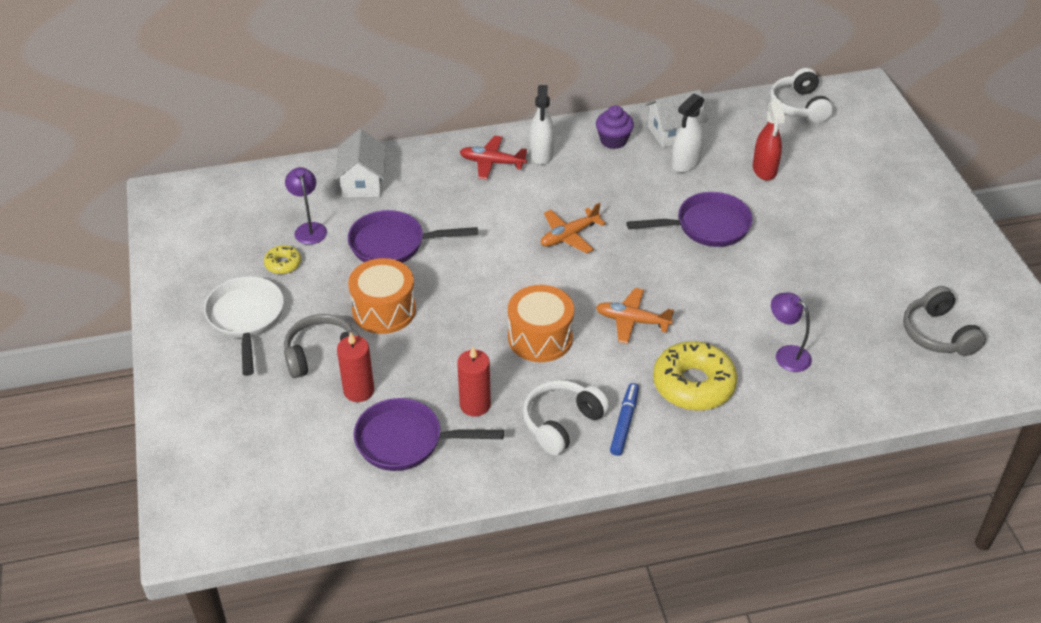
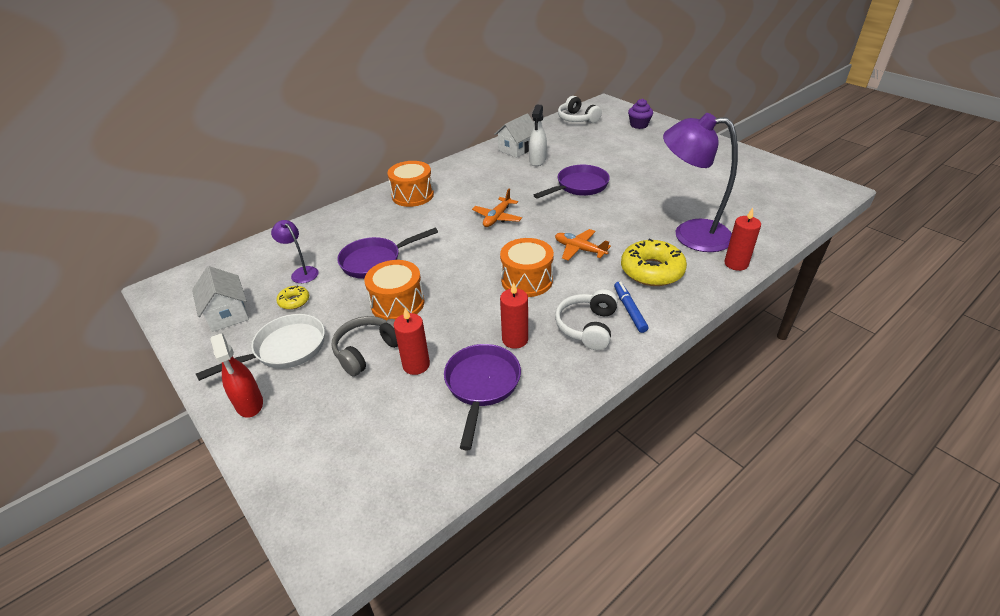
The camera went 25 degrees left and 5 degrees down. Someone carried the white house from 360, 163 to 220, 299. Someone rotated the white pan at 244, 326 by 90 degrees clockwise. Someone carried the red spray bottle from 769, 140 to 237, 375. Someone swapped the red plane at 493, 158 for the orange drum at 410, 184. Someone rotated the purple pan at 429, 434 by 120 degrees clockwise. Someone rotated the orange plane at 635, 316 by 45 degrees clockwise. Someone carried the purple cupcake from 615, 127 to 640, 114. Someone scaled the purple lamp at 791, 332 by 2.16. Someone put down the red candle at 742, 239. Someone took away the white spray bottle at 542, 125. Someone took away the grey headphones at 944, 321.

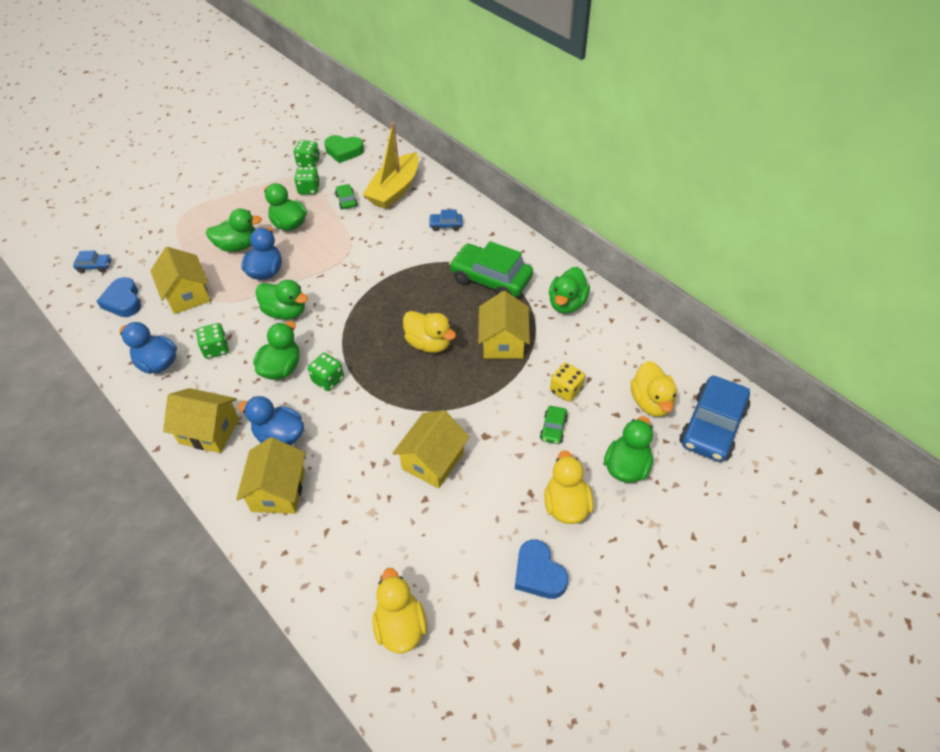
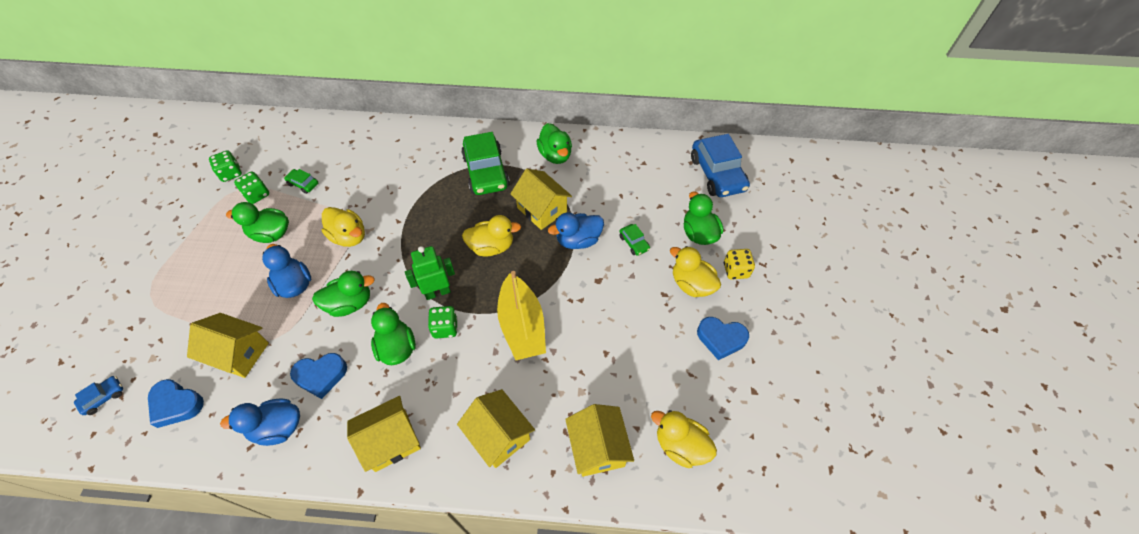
The camera went 45 degrees left and 5 degrees up. Someone swapped the green dice at 212, 341 for the blue heart at 318, 376. Someone carried the yellow duck from 654, 389 to 343, 227. Someone put down the green robot at 430, 273. Someone rotated the green car at 491, 269 by 90 degrees counterclockwise. Someone carried the yellow boat from 391, 165 to 521, 315. Someone carried the blue duck from 271, 420 to 576, 230. Someone carried the yellow house from 431, 449 to 599, 440. Someone carried the yellow dice from 567, 382 to 739, 264. Someone took away the green duck at 234, 230. Someone took away the green heart at 344, 149. Someone took away the blue car at 446, 220.

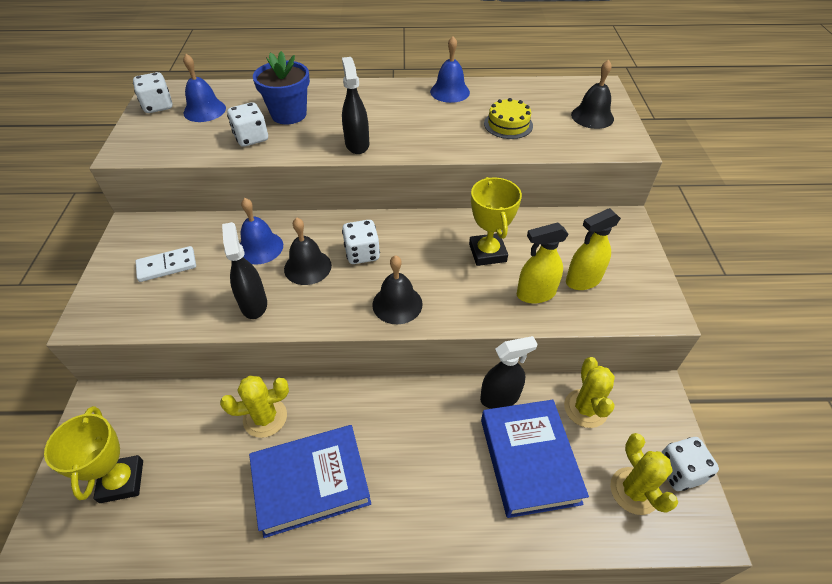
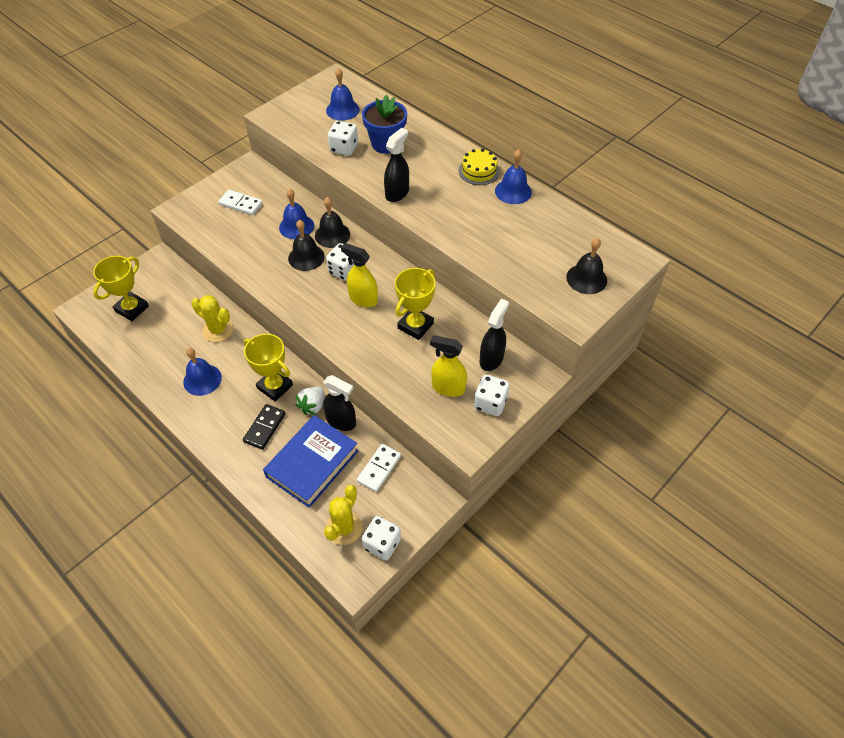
The camera went 45 degrees right and 5 degrees up. Someone swapped the blue book at 310, 481 for the blue bell at 202, 372. Someone put down the black domino at 264, 427. Someone put down the yellow trophy at 268, 368. Someone put down the white strawberry at 309, 401. Someone carried the black bell from 397, 289 to 332, 222. Someone carried the yellow spray bottle from 543, 263 to 359, 275. Someone swapped the yellow cactus at 589, 392 for the white domino at 379, 468. Someone carried the yellow cake from 508, 118 to 479, 167. Someone carried the white dice from 152, 92 to 492, 395. Someone carried the black spray bottle from 244, 270 to 494, 335.

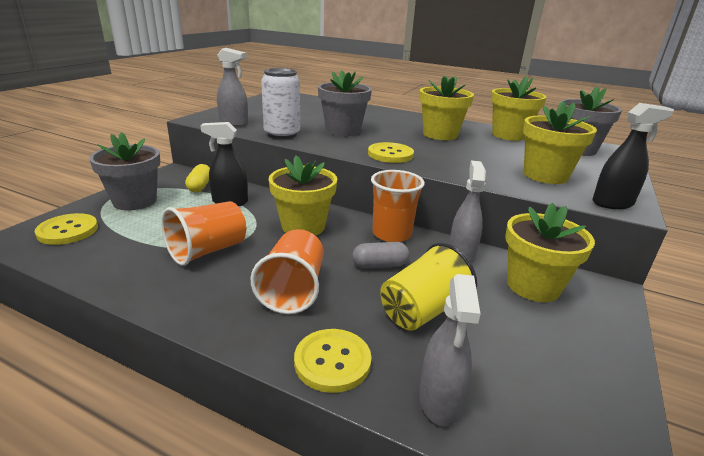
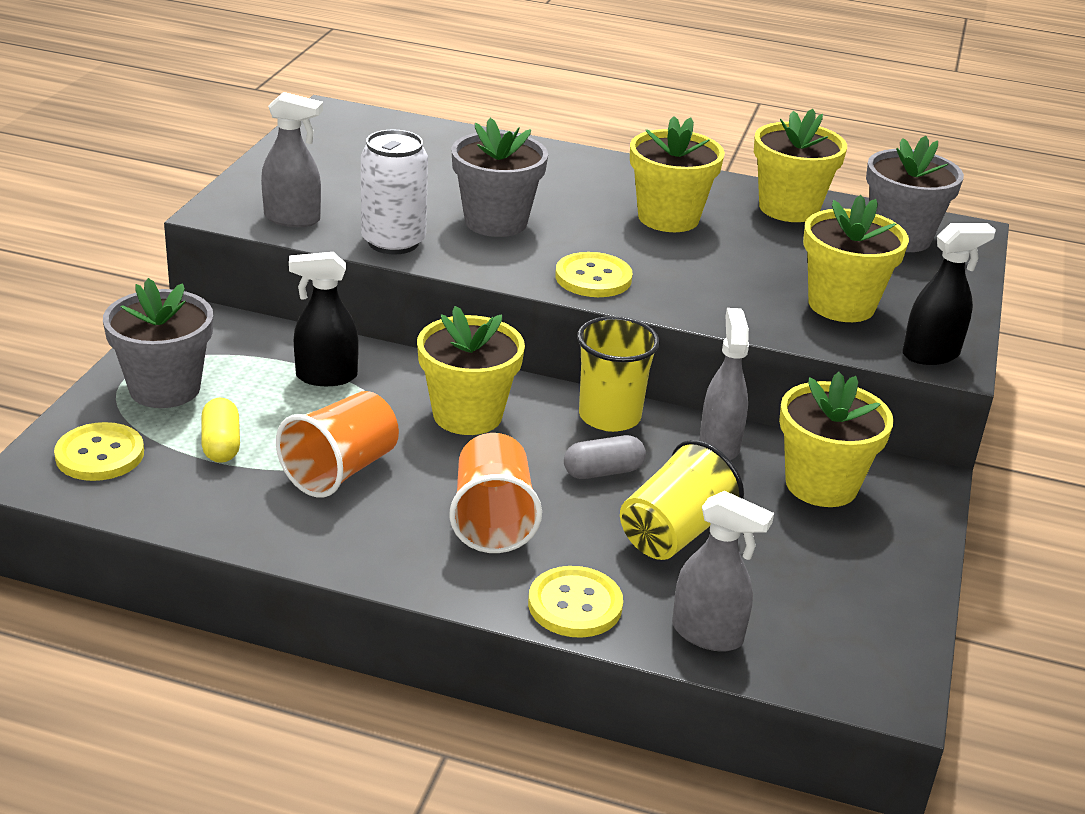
The camera went 10 degrees left and 5 degrees up. Someone carried the yellow capsule from 197, 178 to 220, 430. Someone repainted the orange cup at 398, 206, which became the yellow cup at 618, 374. Someone rotated the grey spray bottle at 450, 350 by 60 degrees counterclockwise.

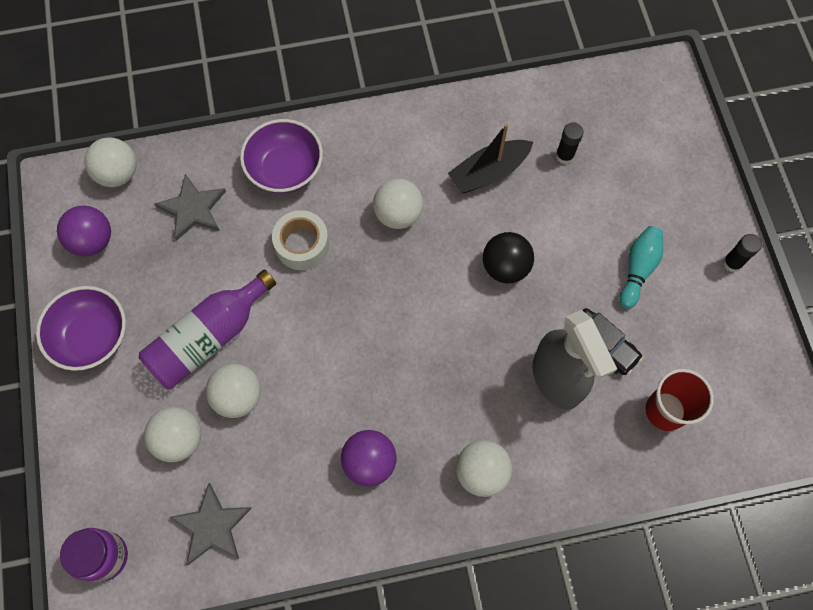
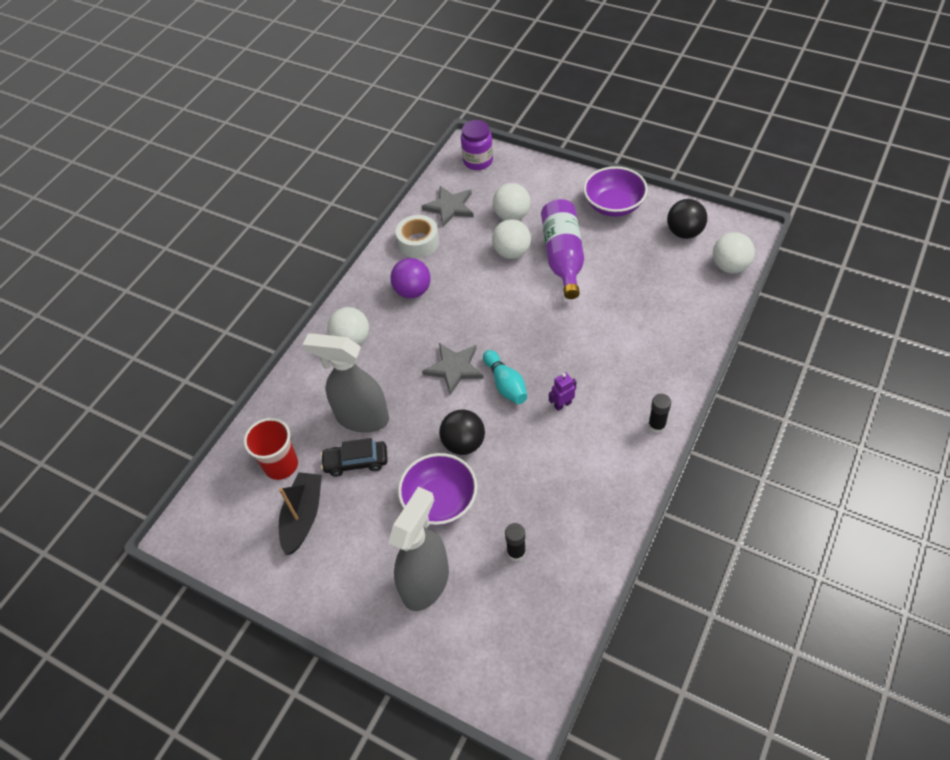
The camera went 135 degrees right and 15 degrees down. Someone carried the black boat from 490, 158 to 300, 513. Someone put down the grey spray bottle at 418, 549. Someone carried the white tape from 301, 240 to 417, 236. Someone carried the purple bowl from 281, 156 to 437, 489. Someone carried the grey star from 190, 207 to 453, 369. Someone carried the turquoise bowling pin from 641, 267 to 505, 377. Someone swapped the white ball at 398, 204 for the purple robot at 562, 392. Someone carried the black glue stick from 742, 253 to 659, 413. Someone repainted the purple ball at 84, 231, which became the black ball at 687, 219.

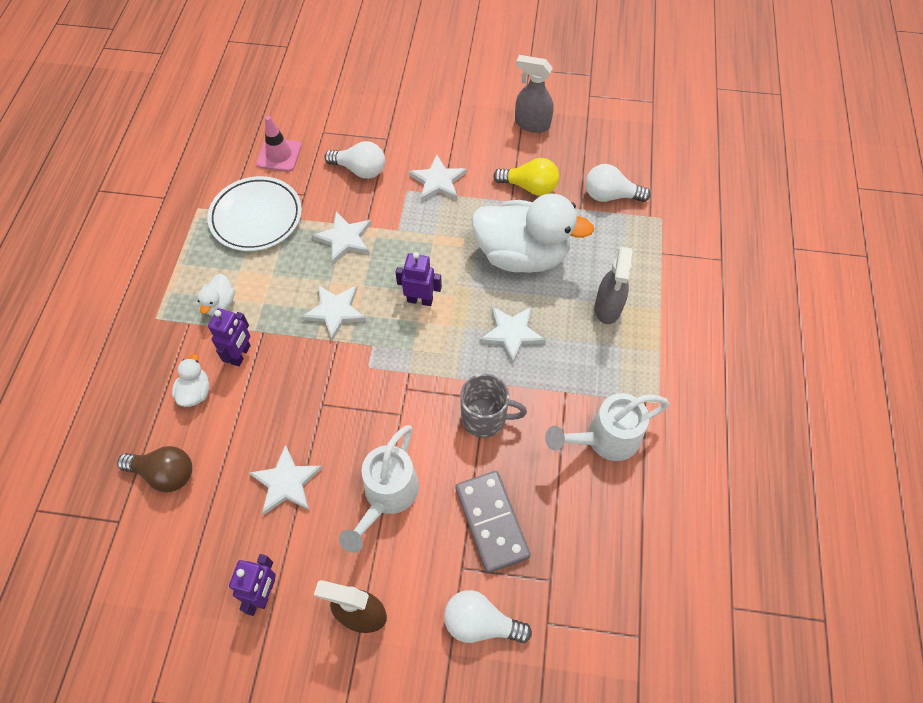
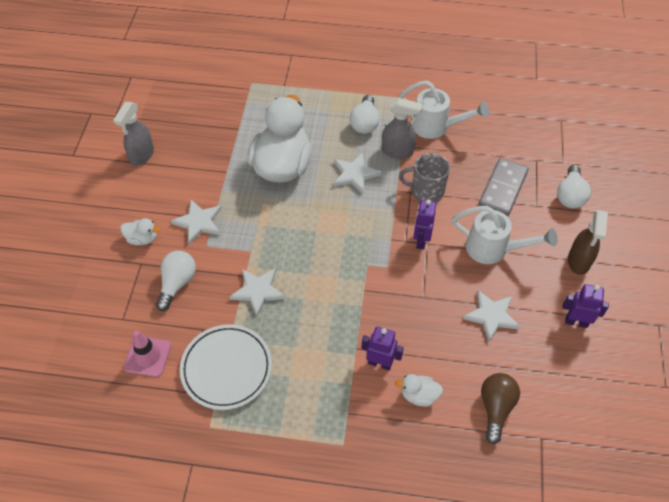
The camera went 90 degrees left and 5 degrees down. Someone carried the white duck from 216, 295 to 140, 231. Someone carried the white light bulb from 618, 183 to 365, 114. Someone carried the grey spray bottle from 614, 285 to 402, 128. Someone rotated the white watering can at 607, 427 by 45 degrees counterclockwise. Someone rotated the grey mug at 493, 406 by 90 degrees counterclockwise. Someone carried the purple robot from 418, 279 to 424, 224. Someone rotated the grey domino at 493, 522 by 45 degrees counterclockwise. Someone took away the white star at 334, 313. Someone took away the yellow light bulb at 526, 177.

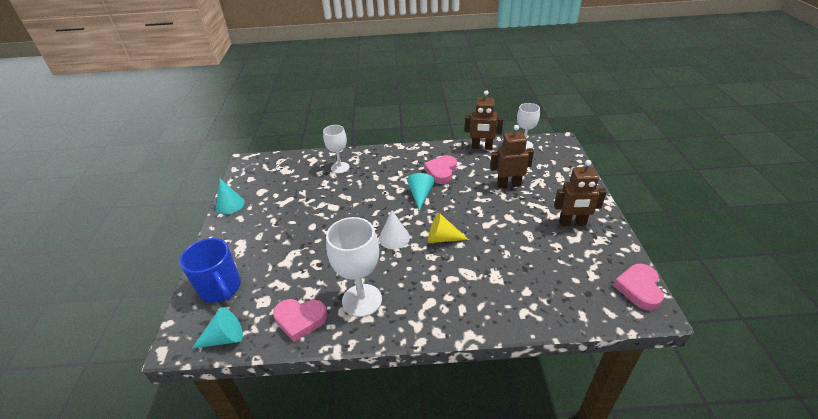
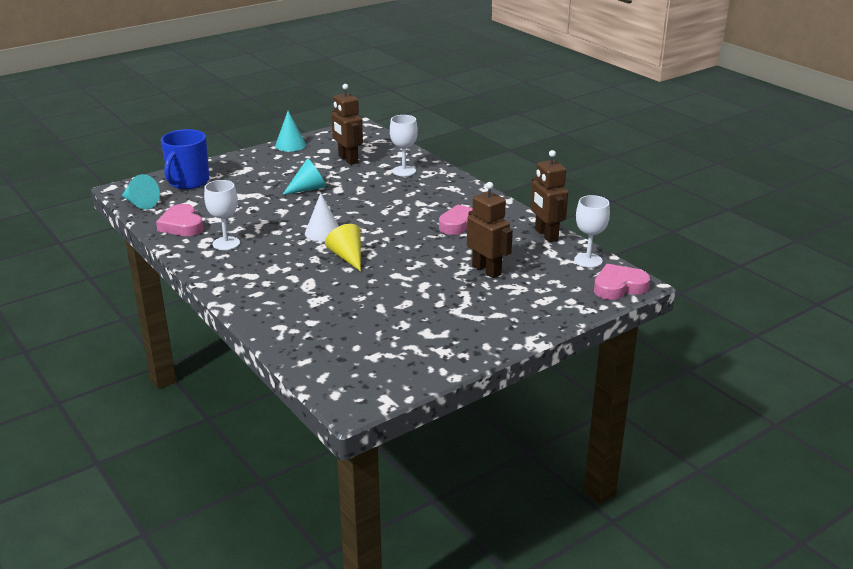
The camera went 55 degrees right and 10 degrees down. Someone scaled the white goblet at 354, 267 by 0.64. Someone carried the turquoise cone from 421, 192 to 304, 177. Someone carried the brown robot from 580, 193 to 347, 124. Someone carried the pink heart from 638, 287 to 622, 282.

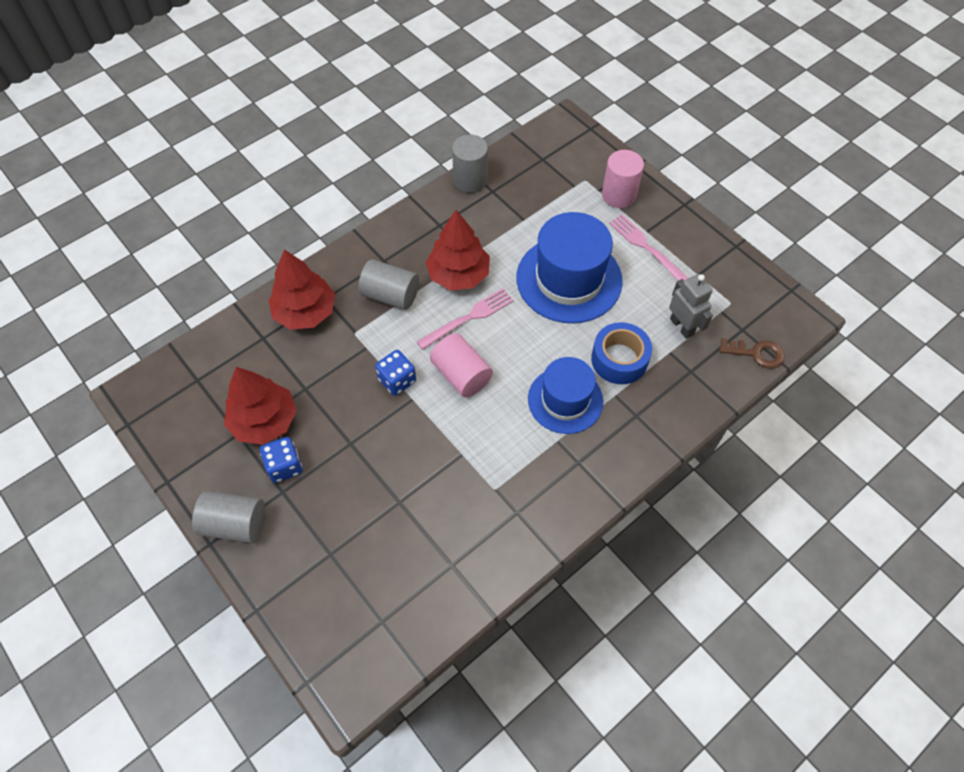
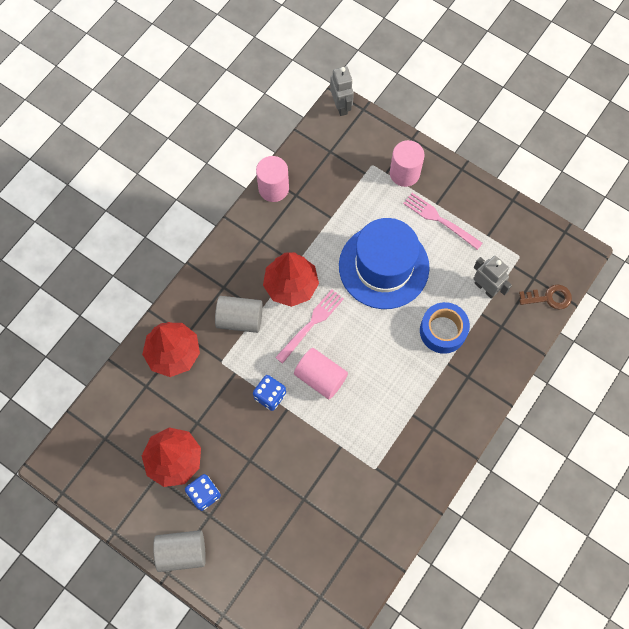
The camera went 15 degrees left and 10 degrees up. Someone repainted the grey cylinder at 470, 163, which became the pink cylinder at 272, 179. Someone put down the grey robot at 342, 91. Someone took away the blue hat at 565, 395.

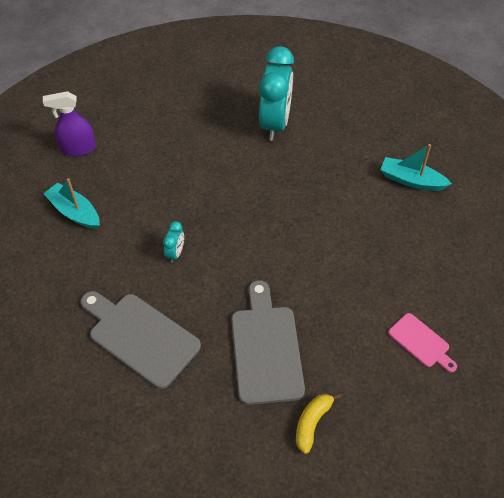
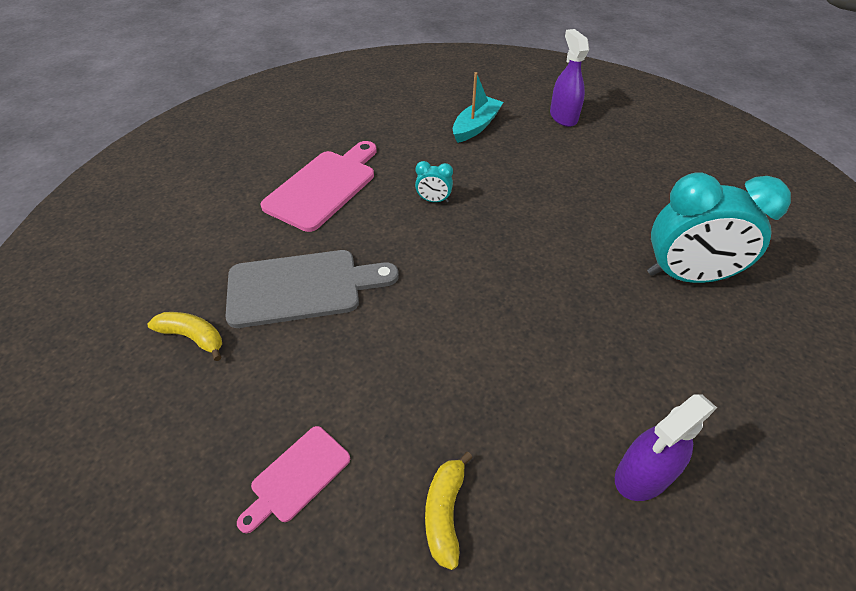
The camera went 85 degrees right and 5 degrees down. Someone repainted the grey cutting board at 140, 340, which became the pink cutting board at 318, 186. Someone put down the yellow banana at 449, 511. Someone swapped the turquoise boat at 416, 167 for the purple spray bottle at 666, 447.

